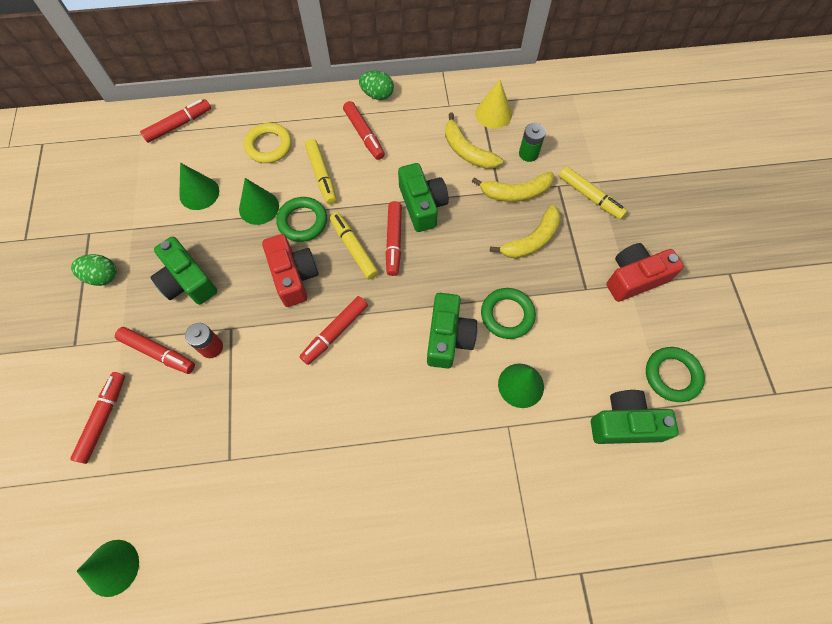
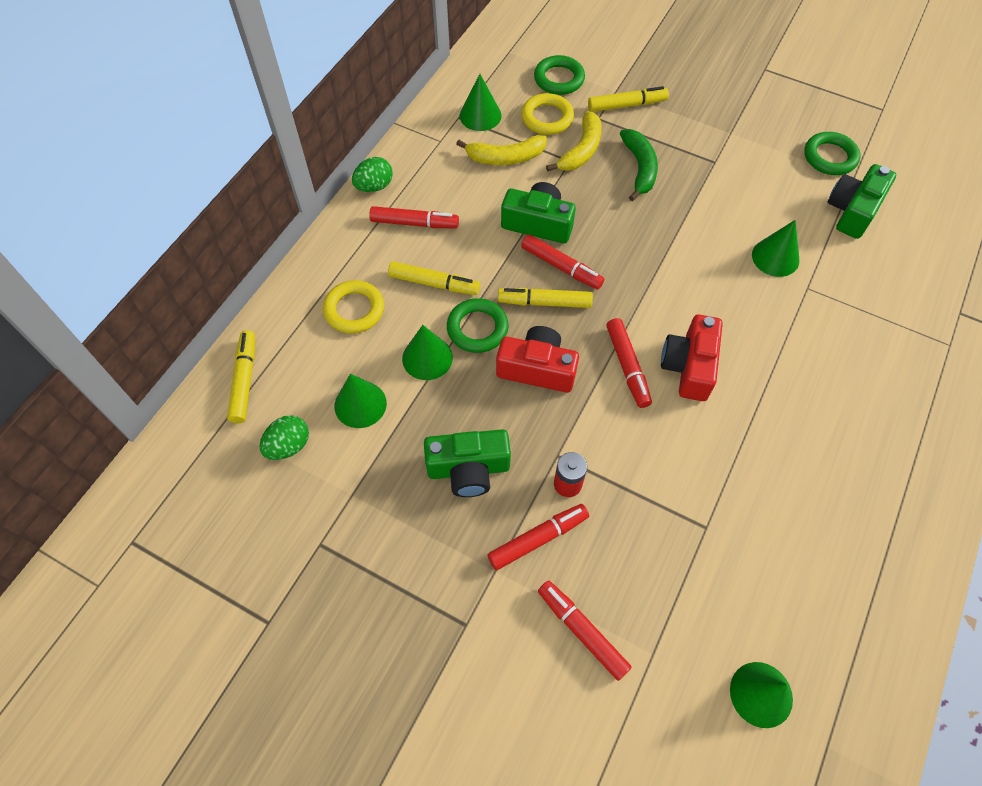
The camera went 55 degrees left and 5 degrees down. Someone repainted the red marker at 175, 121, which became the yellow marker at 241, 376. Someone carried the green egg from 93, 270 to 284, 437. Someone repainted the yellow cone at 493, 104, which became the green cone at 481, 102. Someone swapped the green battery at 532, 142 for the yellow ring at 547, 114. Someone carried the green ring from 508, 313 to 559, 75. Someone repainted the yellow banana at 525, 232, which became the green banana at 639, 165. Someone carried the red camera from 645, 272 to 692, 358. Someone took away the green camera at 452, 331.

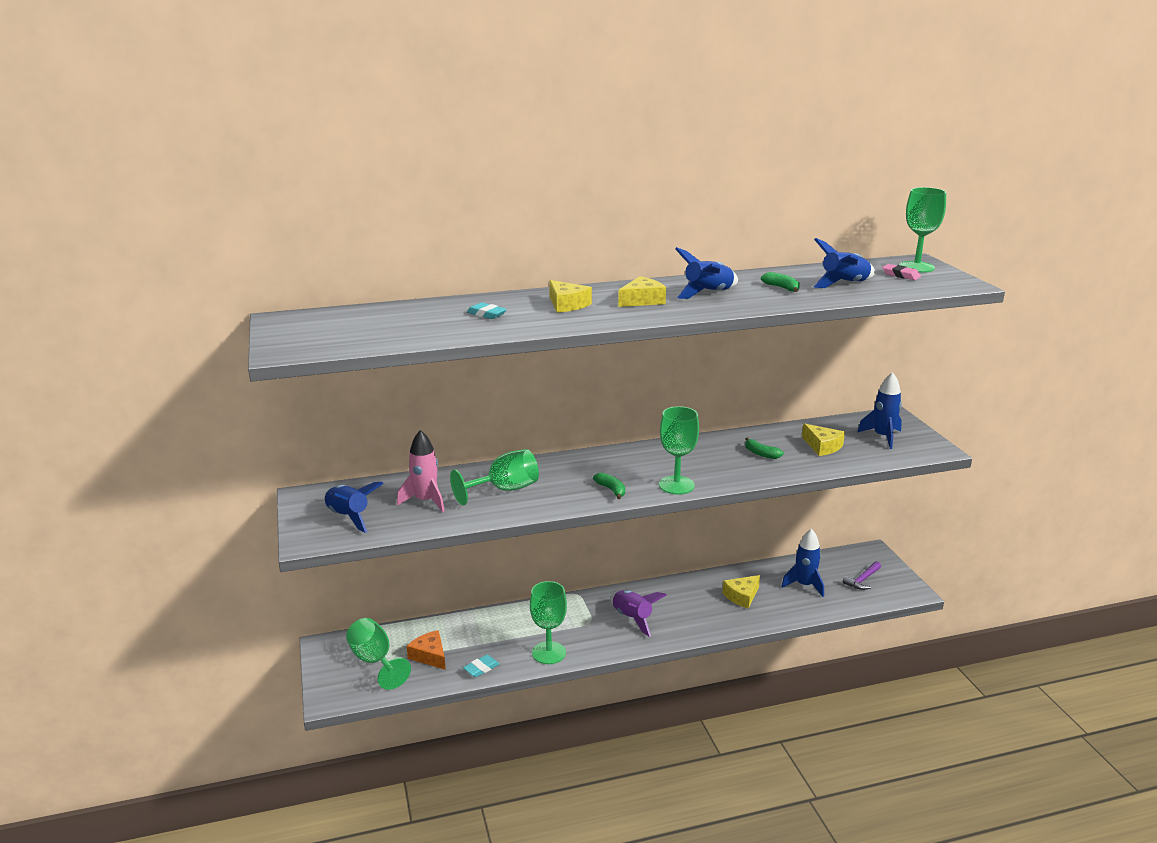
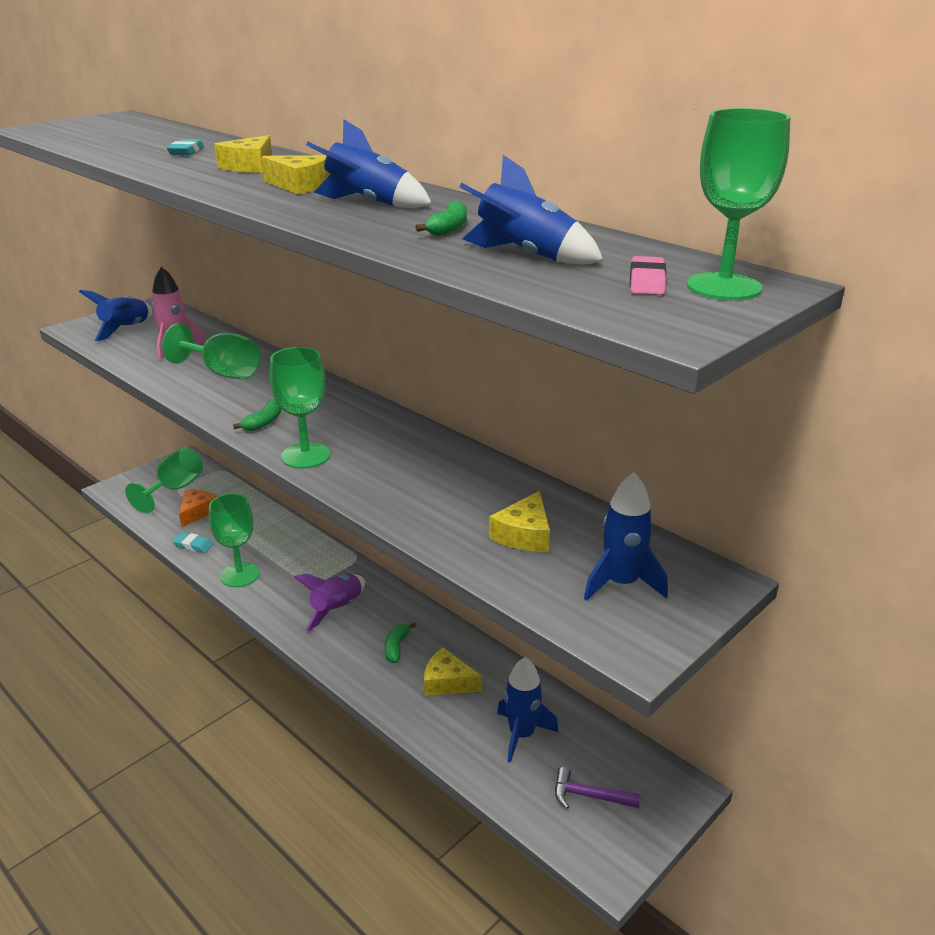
The camera went 60 degrees right and 5 degrees up. Someone carried the green banana from 764, 448 to 400, 642.

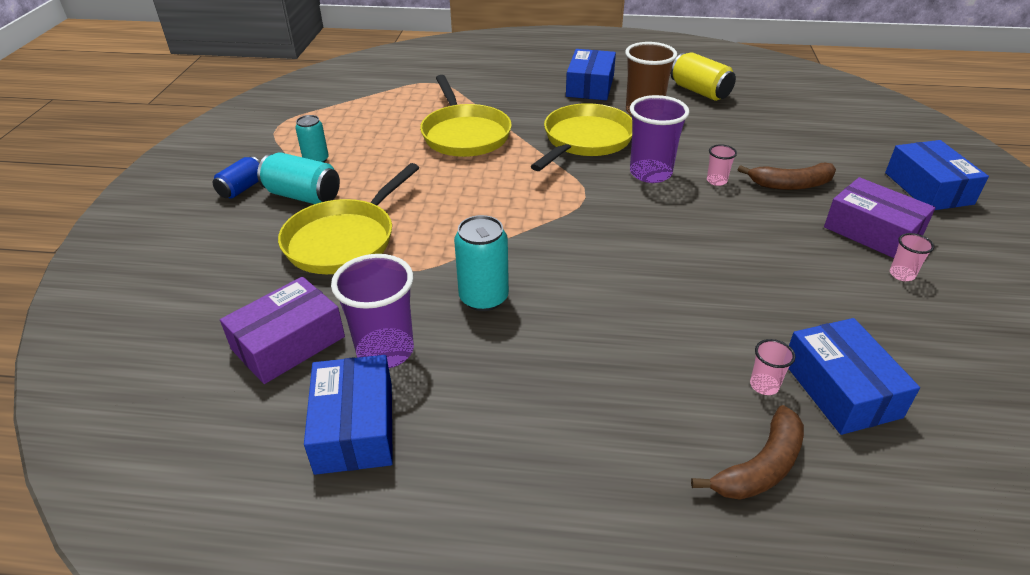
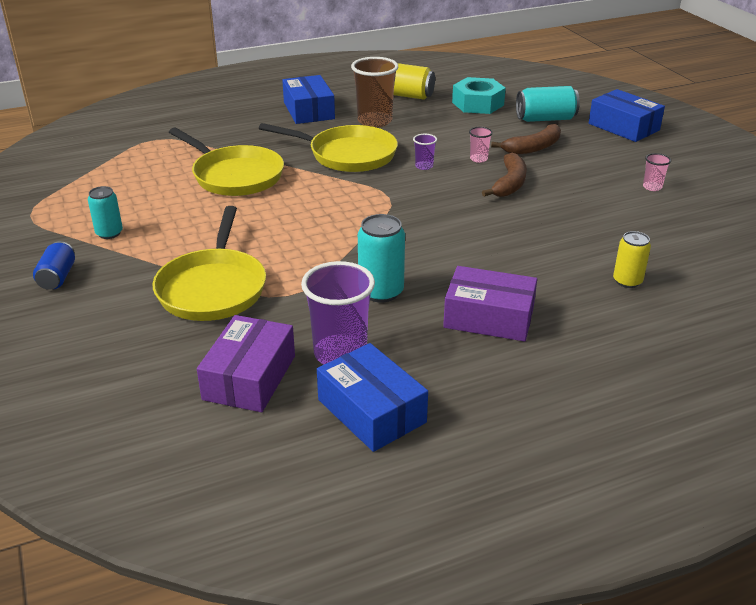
The camera went 30 degrees left and 5 degrees down. Someone rotated the yellow pan at 581, 137 by 105 degrees clockwise. Someone scaled the purple cup at 659, 139 by 0.47. Someone carried the purple box from 880, 217 to 490, 304. Someone put down the turquoise nut at 479, 95. Someone carried the brown banana from 747, 452 to 504, 175. Someone carried the turquoise can from 298, 178 to 548, 104. Someone swapped the pink cup at 772, 367 for the yellow can at 632, 259. Someone took away the blue box at 854, 376.

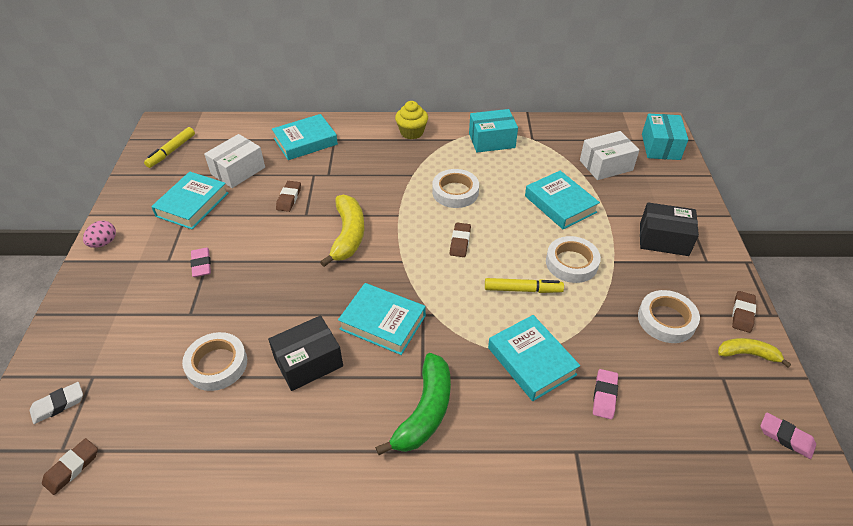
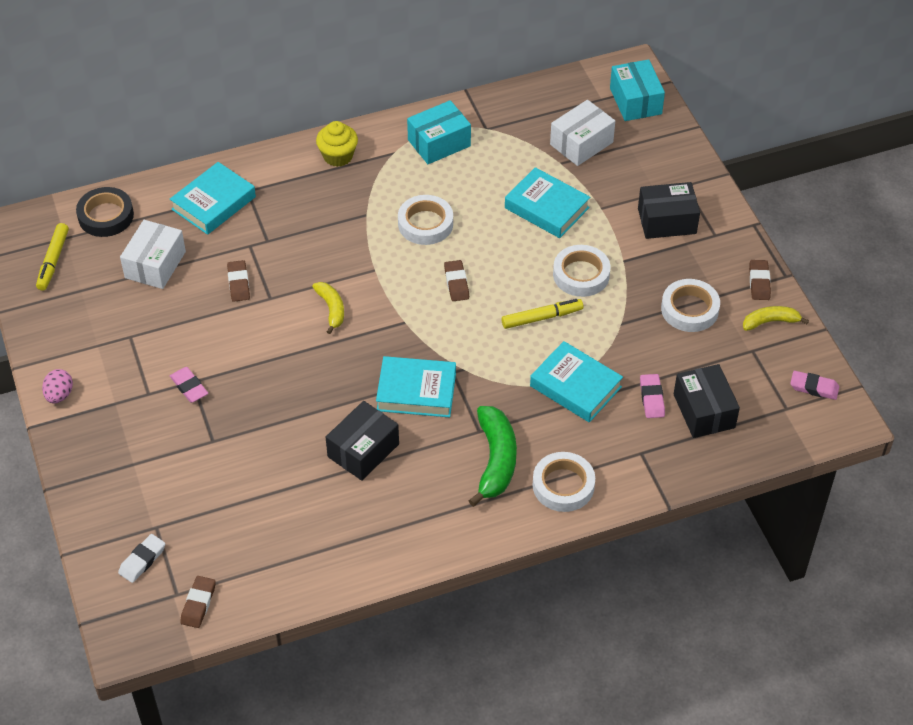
The camera went 20 degrees left and 5 degrees up. Someone put down the black tape at 105, 212. Someone scaled the yellow banana at 342, 231 by 0.59. Someone carried the white tape from 214, 361 to 564, 482. Someone put down the black box at 707, 401. Someone took away the turquoise book at 189, 200.

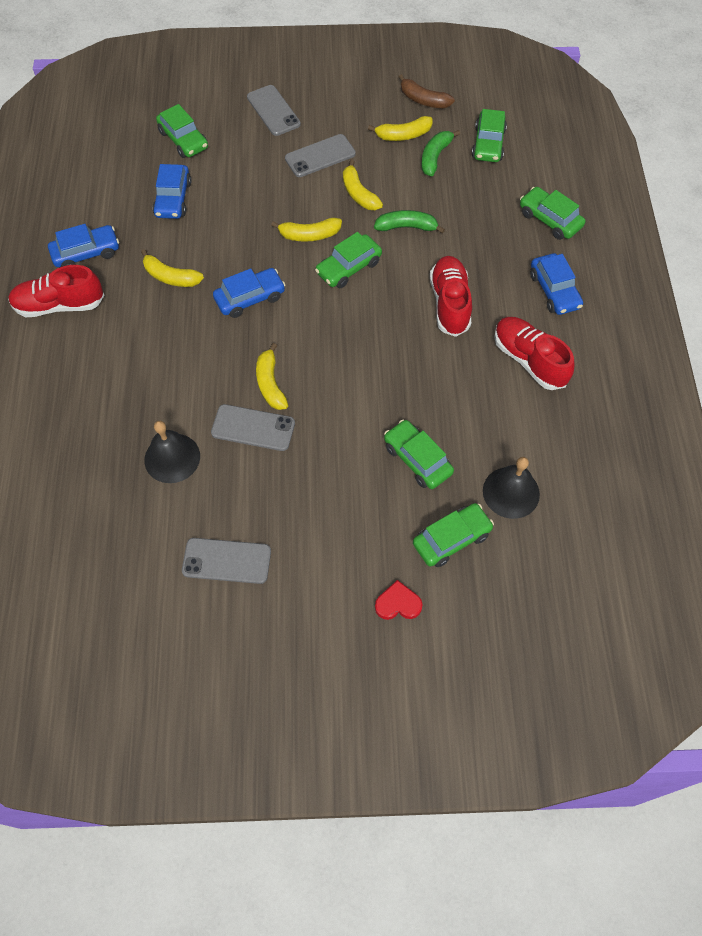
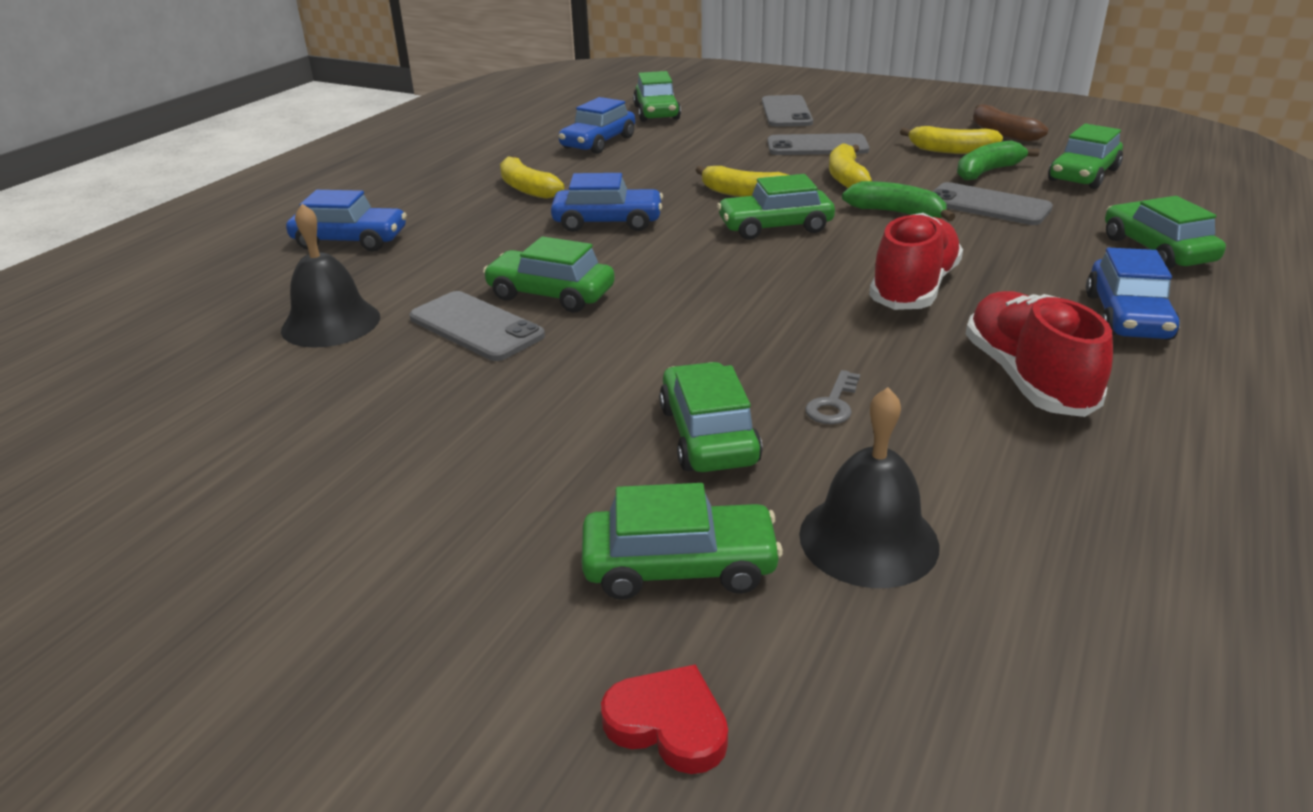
The camera went 30 degrees right and 30 degrees down. Someone carried the blue car from 83, 245 to 346, 221. Someone swapped the yellow banana at 272, 376 for the green car at 549, 274. Someone carried the red heart from 398, 600 to 664, 719. Someone put down the grey key at 832, 397. Someone carried the grey phone from 226, 561 to 992, 203. Someone took away the red shoe at 56, 291.

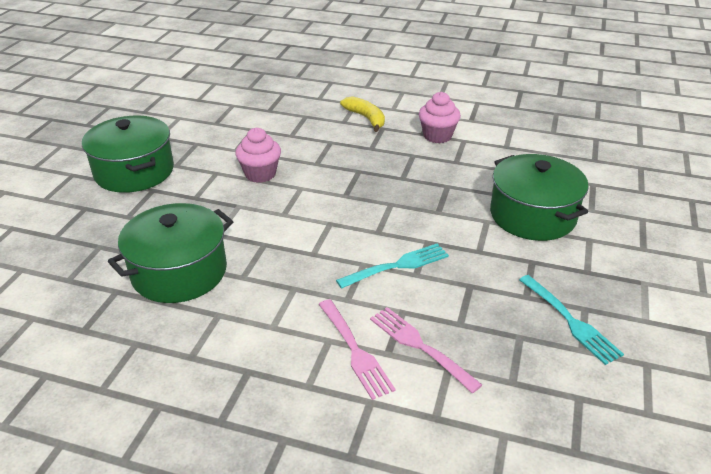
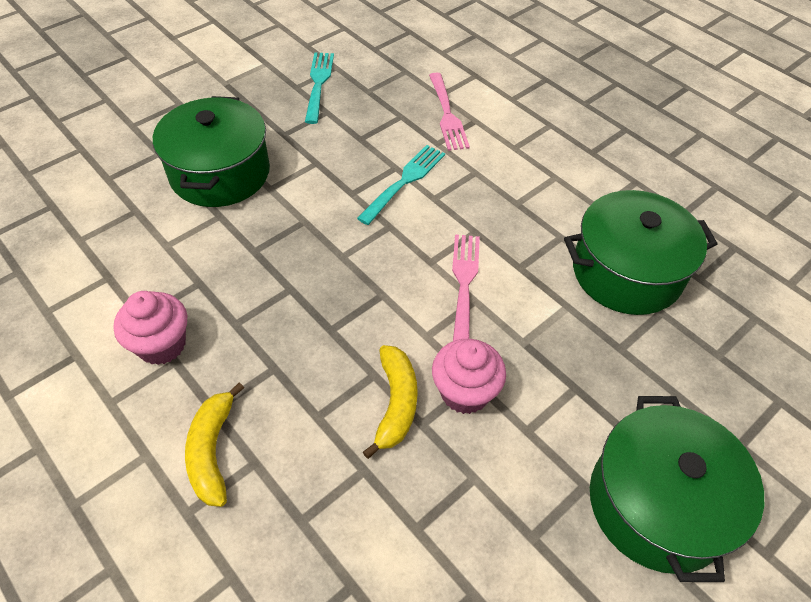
The camera went 150 degrees left and 15 degrees up. Someone rotated the turquoise fork at 392, 266 by 120 degrees clockwise. Someone put down the yellow banana at 390, 402. Someone carried the pink fork from 357, 349 to 466, 287.

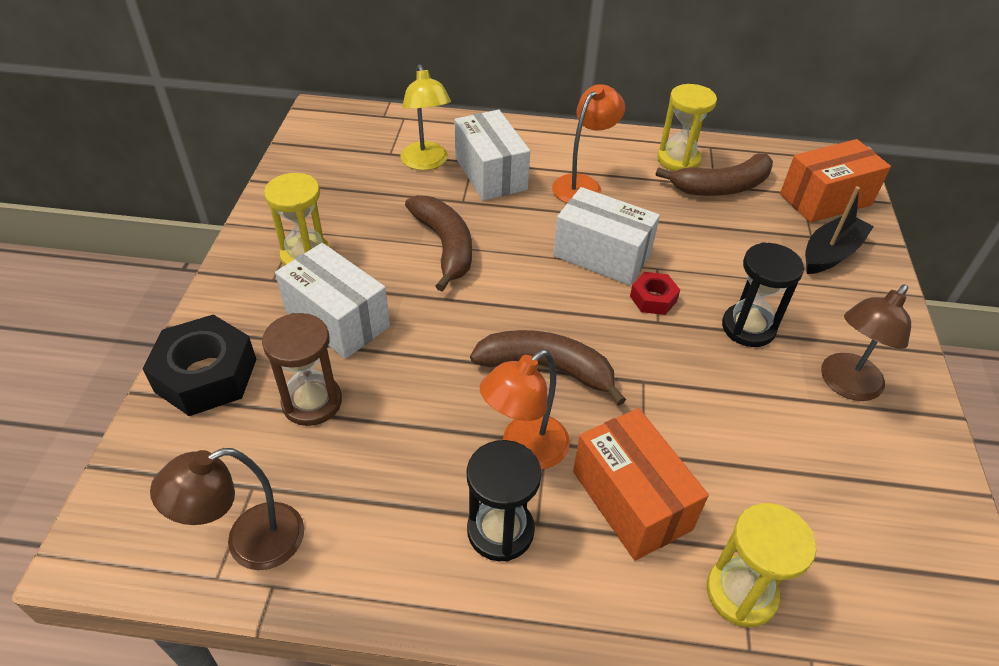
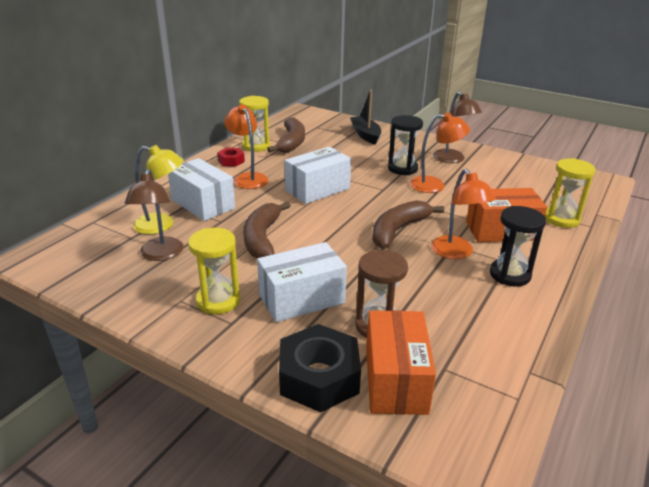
The camera went 65 degrees left and 15 degrees down. Someone carried the brown lamp from 227, 509 to 154, 215. Someone rotated the white box at 492, 155 by 45 degrees clockwise. Someone carried the red nut from 655, 293 to 231, 157. Someone rotated the brown banana at 438, 243 by 90 degrees counterclockwise. Someone carried the orange box from 835, 181 to 401, 362. Someone put down the orange lamp at 440, 152.

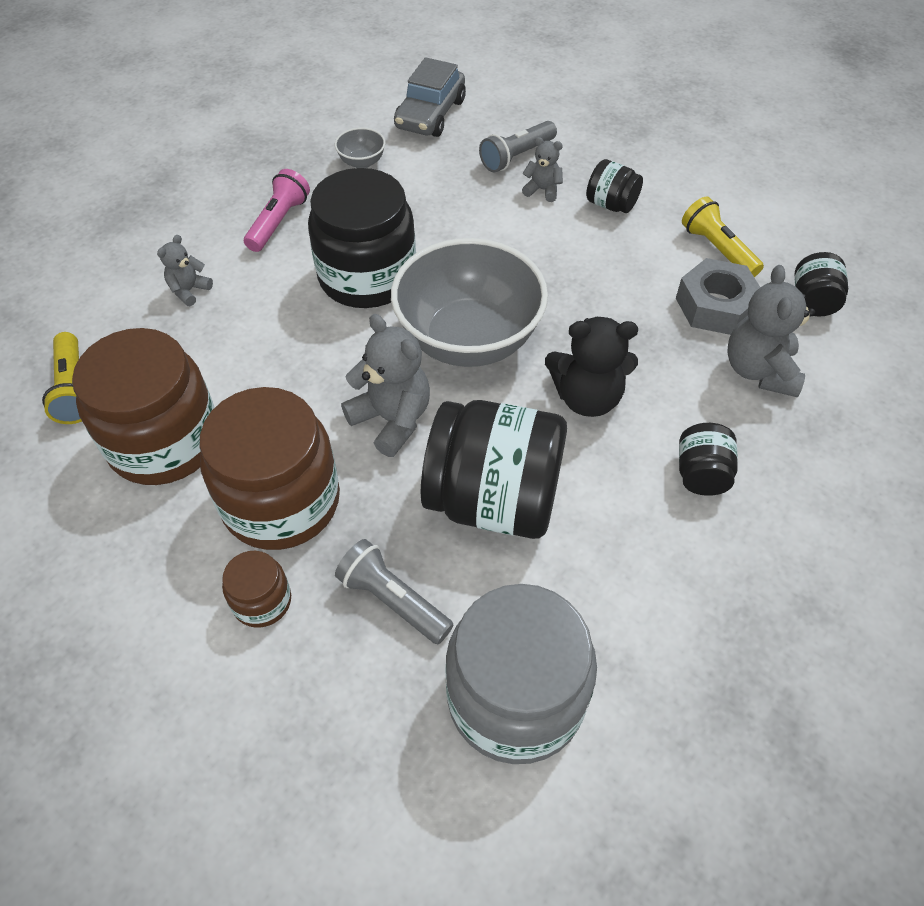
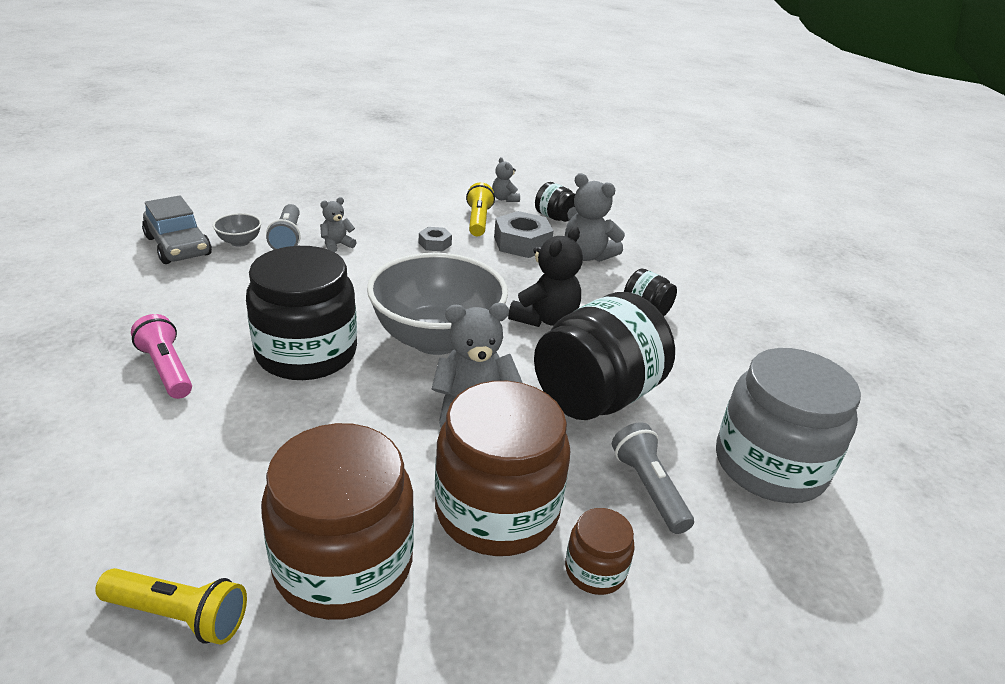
The camera went 60 degrees left and 20 degrees down. Someone carried the grey bowl from 360, 147 to 237, 230. Someone put down the grey nut at 435, 239. Someone rotated the yellow flashlight at 723, 237 by 90 degrees clockwise. Someone carried the grey teddy bear from 185, 270 to 506, 179. Someone rotated the grey flashlight at 394, 591 by 90 degrees clockwise. Someone took away the black jar at 614, 186.

